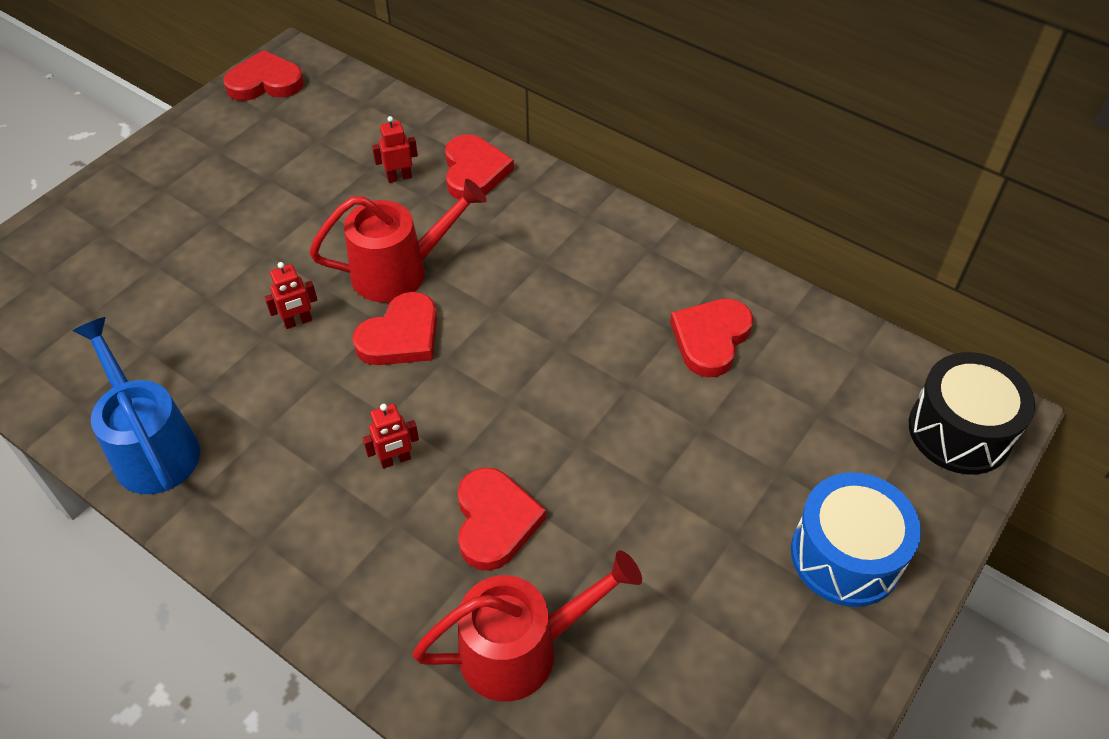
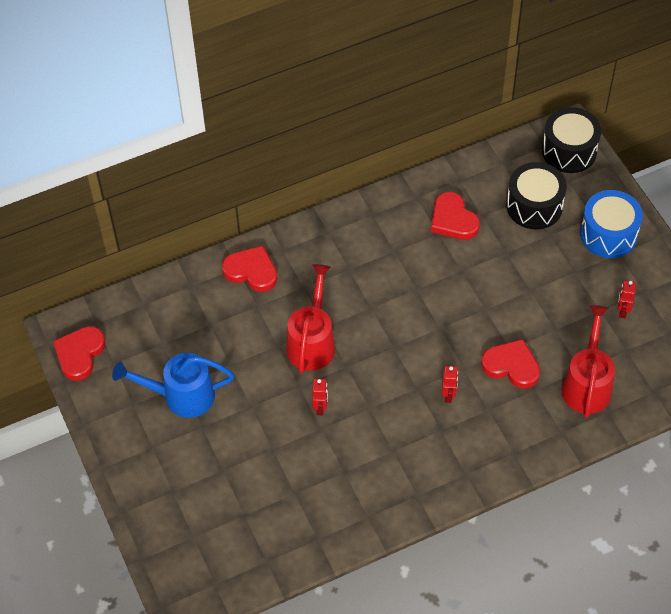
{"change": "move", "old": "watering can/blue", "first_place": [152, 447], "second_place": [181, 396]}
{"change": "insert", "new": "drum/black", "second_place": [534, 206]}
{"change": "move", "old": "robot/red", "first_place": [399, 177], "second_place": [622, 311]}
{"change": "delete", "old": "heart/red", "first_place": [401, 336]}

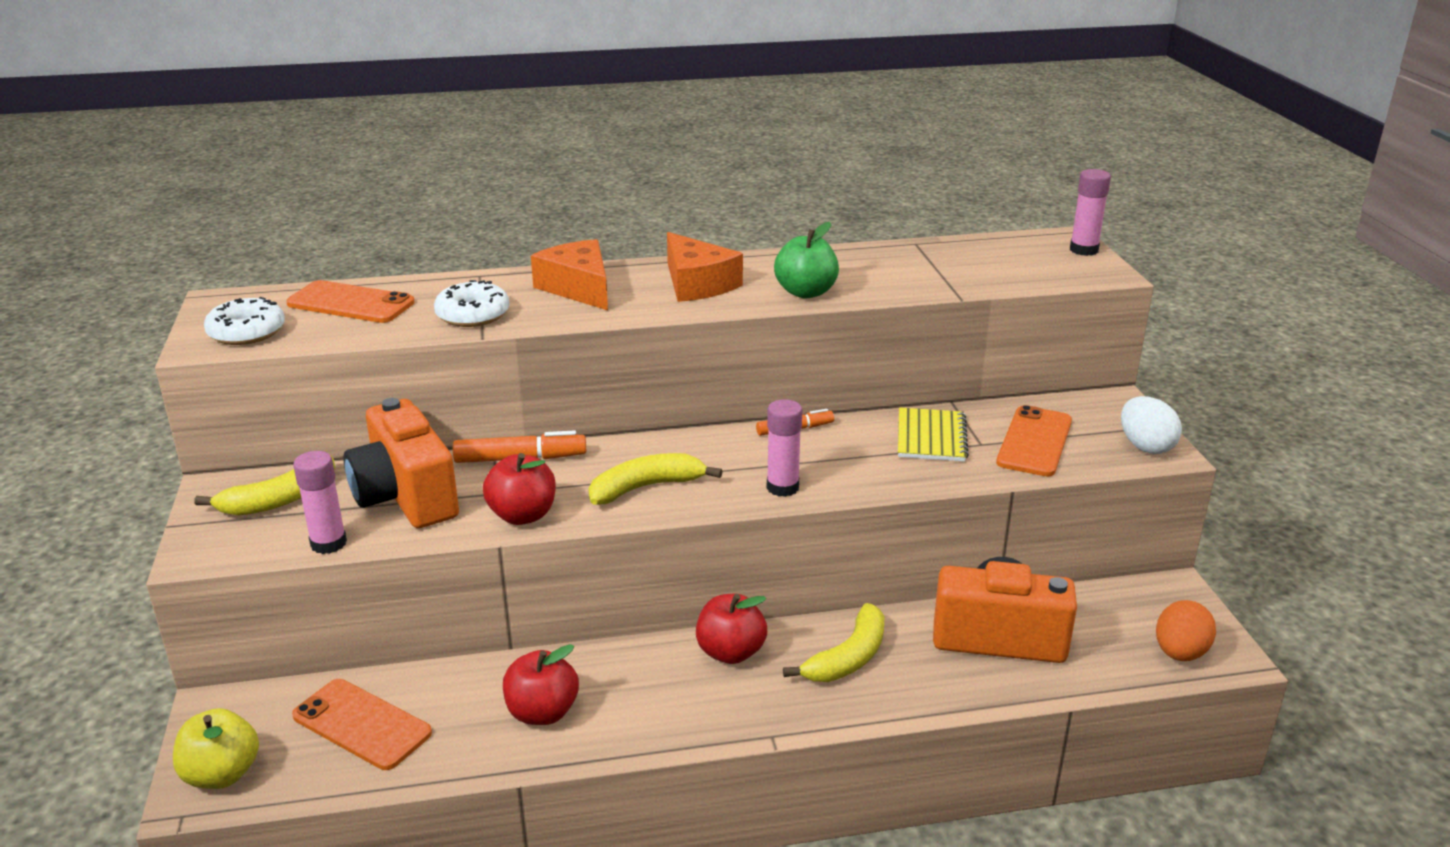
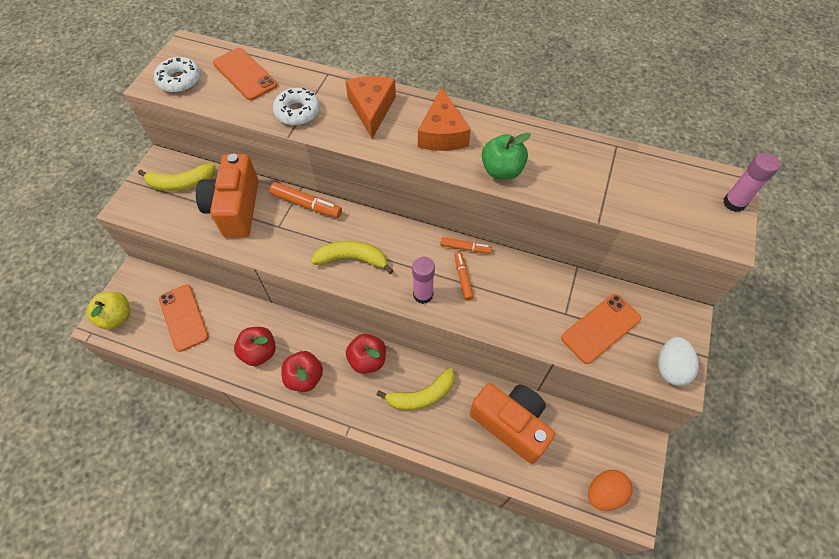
{"change": "move", "old": "apple/red", "first_place": [522, 515], "second_place": [304, 377]}
{"change": "insert", "new": "marker/orange", "second_place": [463, 278]}
{"change": "delete", "old": "glue stick/pink", "first_place": [328, 543]}
{"change": "delete", "old": "notebook/yellow", "first_place": [931, 437]}

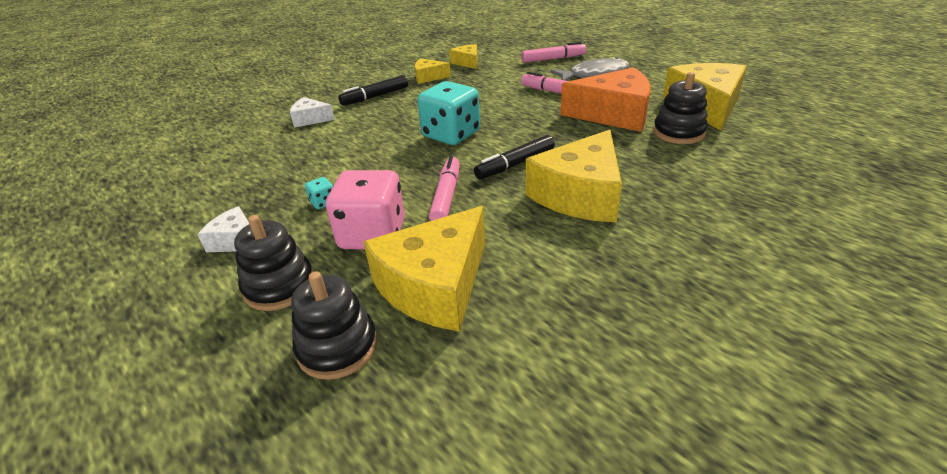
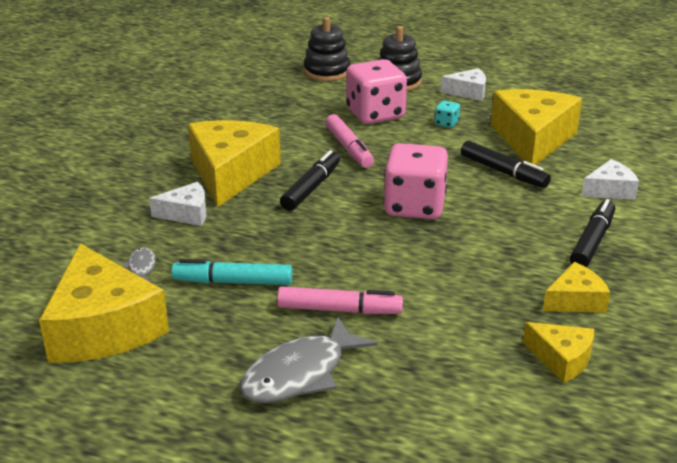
{"change": "replace", "old": "stacking toy/black", "new": "fish/grey", "first_place": [678, 132], "second_place": [141, 268]}
{"change": "insert", "new": "cheese/white", "second_place": [186, 213]}
{"change": "replace", "old": "cheese/orange", "new": "marker/turquoise", "first_place": [613, 114], "second_place": [233, 282]}
{"change": "recolor", "old": "dice/turquoise", "new": "dice/pink", "first_place": [451, 134], "second_place": [414, 206]}
{"change": "insert", "new": "marker/black", "second_place": [503, 172]}
{"change": "move", "old": "cheese/yellow", "first_place": [435, 286], "second_place": [532, 139]}
{"change": "delete", "old": "marker/pink", "first_place": [553, 59]}

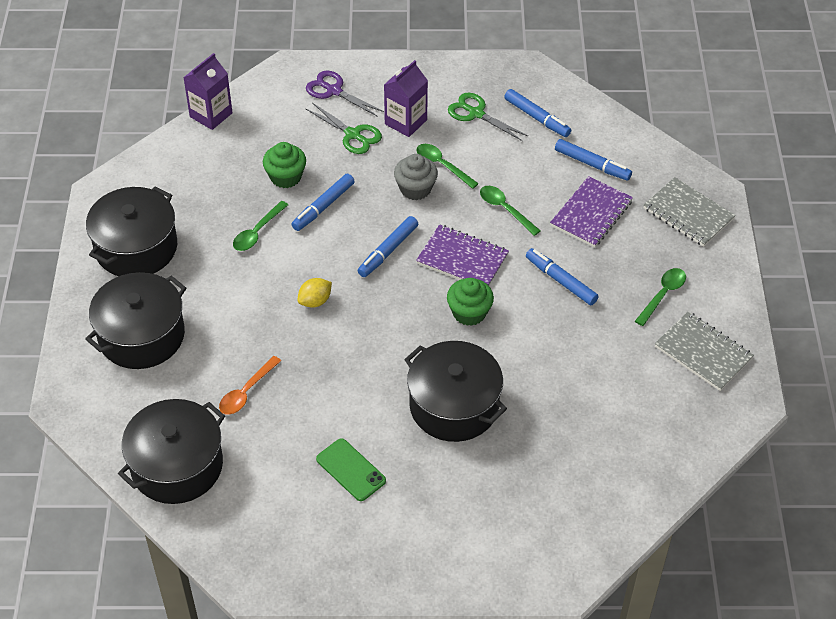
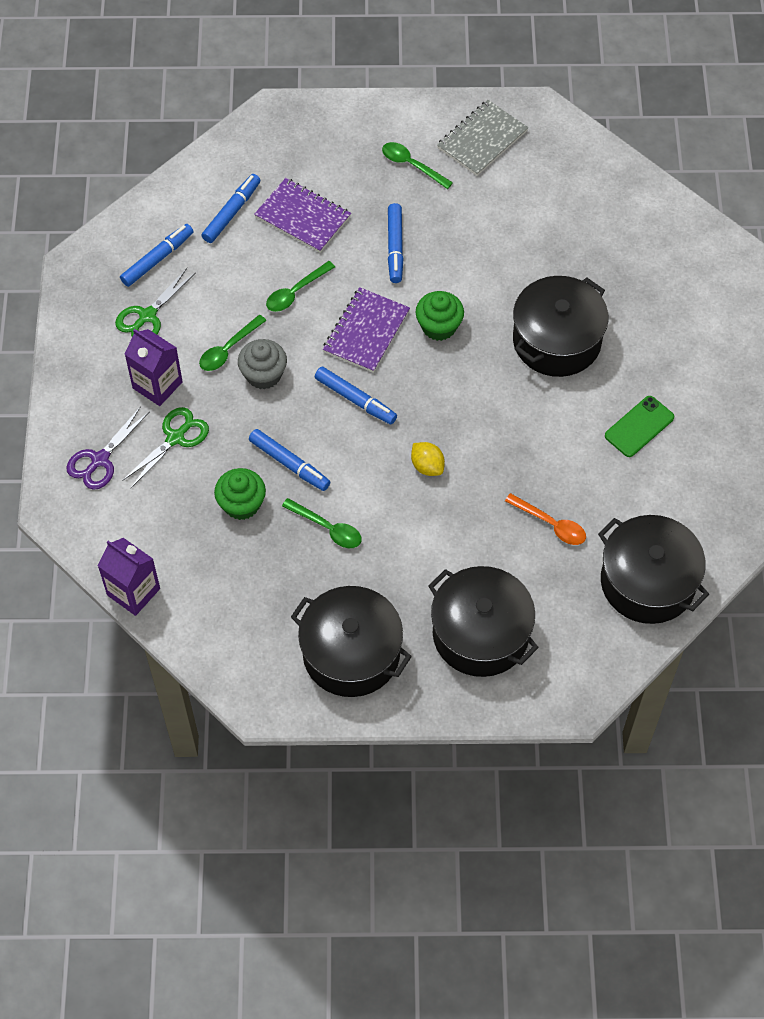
{"change": "rotate", "old": "marker/blue", "first_place": [560, 281], "second_place": [395, 247], "degrees": -45}
{"change": "delete", "old": "notebook/grey", "first_place": [688, 214]}

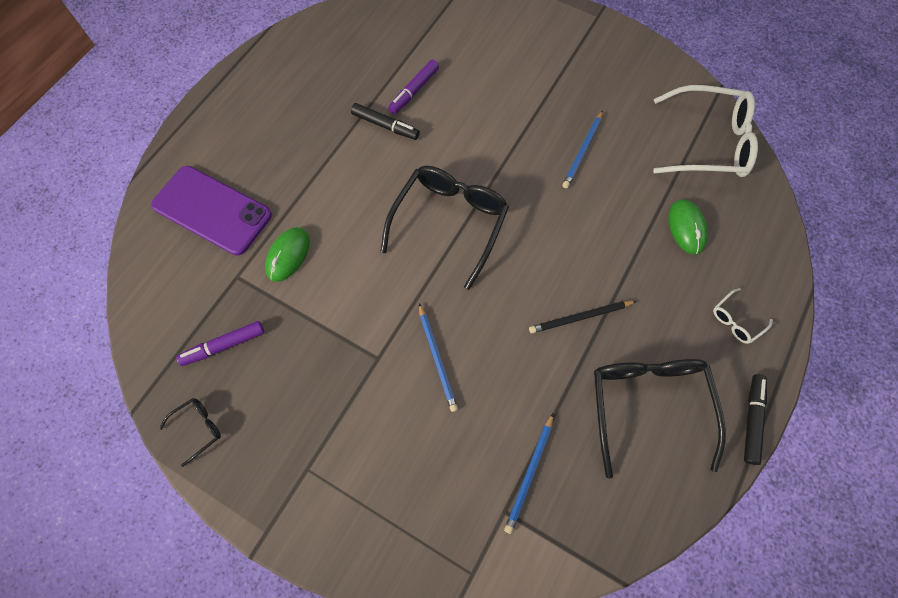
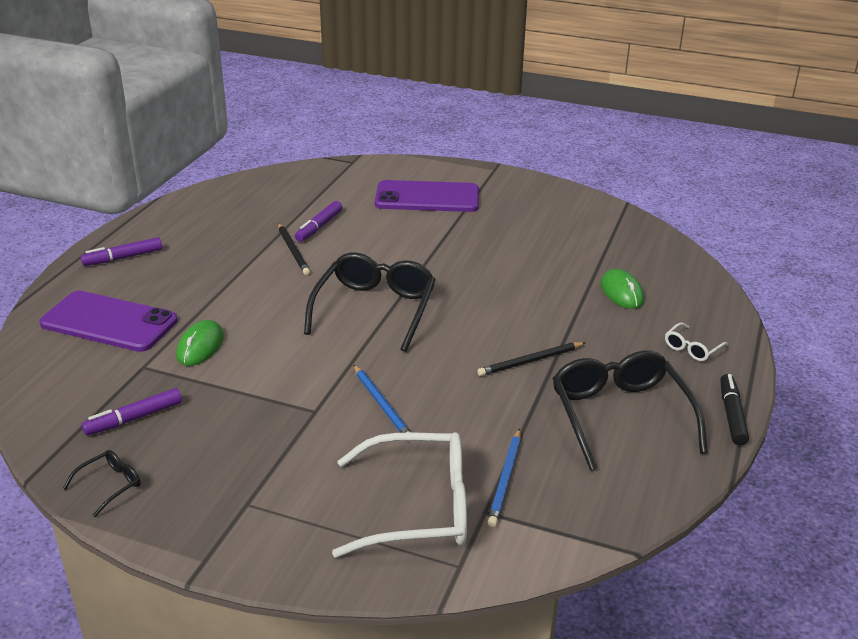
{"change": "insert", "new": "marker/purple", "second_place": [123, 258]}
{"change": "replace", "old": "marker/black", "new": "pencil/black", "first_place": [385, 126], "second_place": [293, 251]}
{"change": "move", "old": "glasses/white", "first_place": [708, 142], "second_place": [418, 508]}
{"change": "insert", "new": "phone/purple", "second_place": [427, 197]}
{"change": "delete", "old": "pencil/blue", "first_place": [582, 151]}

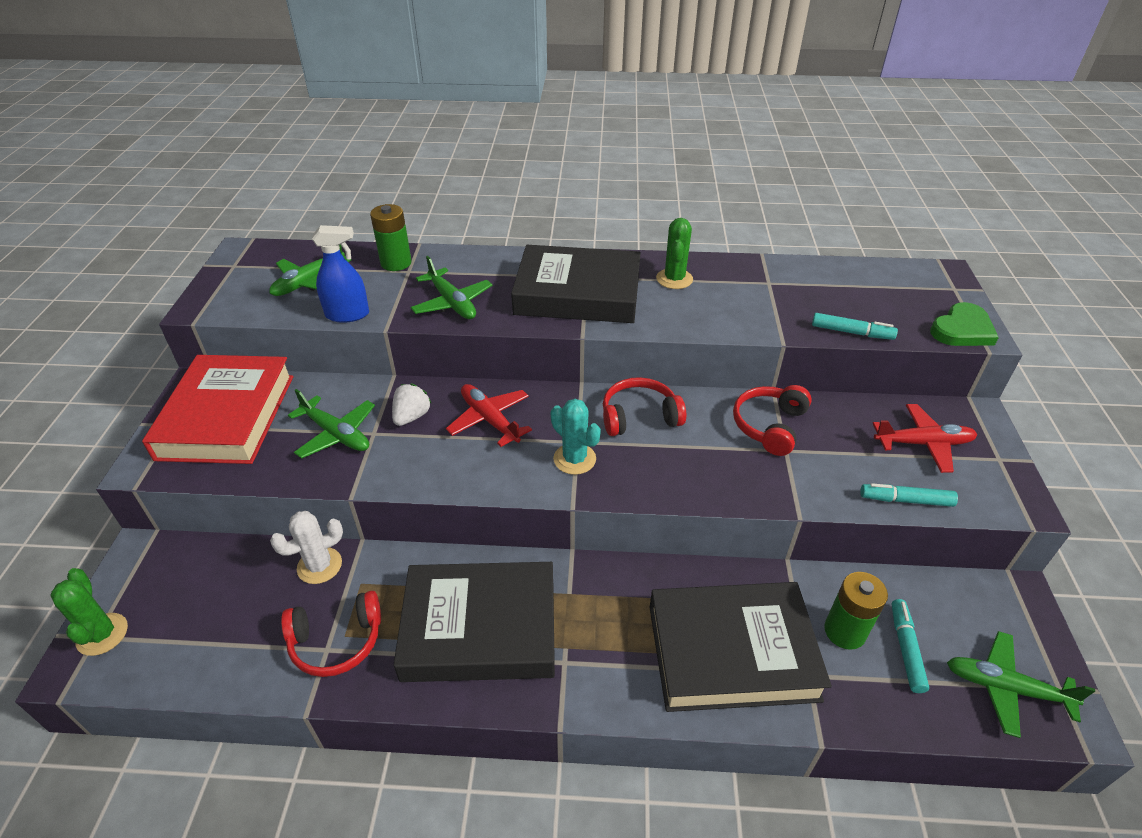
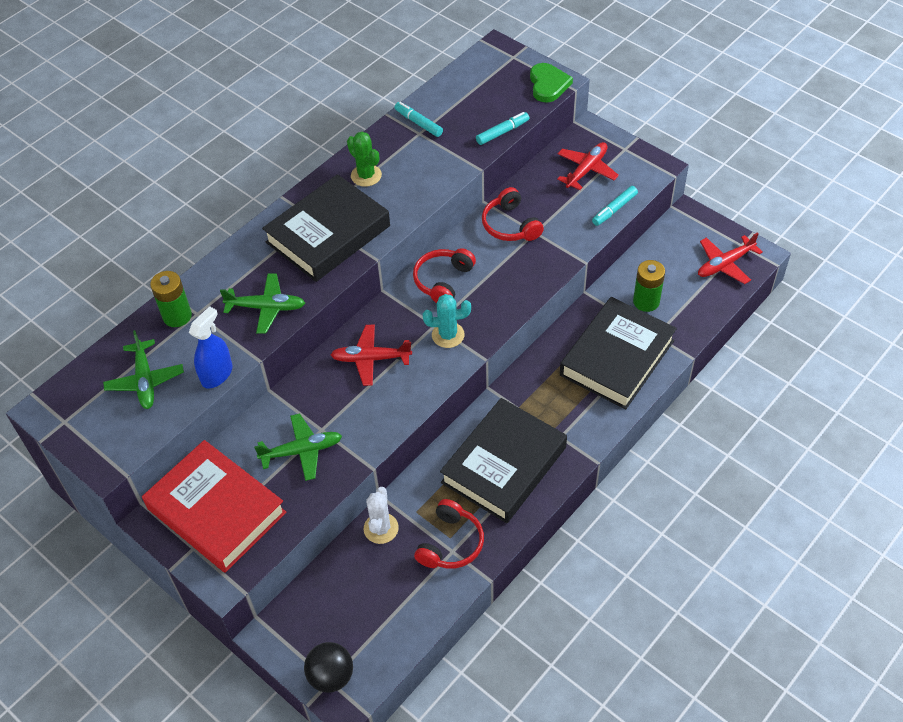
{"change": "replace", "old": "cactus/green", "new": "ball/black", "first_place": [102, 634], "second_place": [331, 676]}
{"change": "move", "old": "marker/turquoise", "first_place": [905, 649], "second_place": [418, 123]}
{"change": "recolor", "old": "plane/green", "new": "plane/red", "first_place": [1005, 688], "second_place": [725, 264]}
{"change": "delete", "old": "strawberry/white", "first_place": [411, 416]}

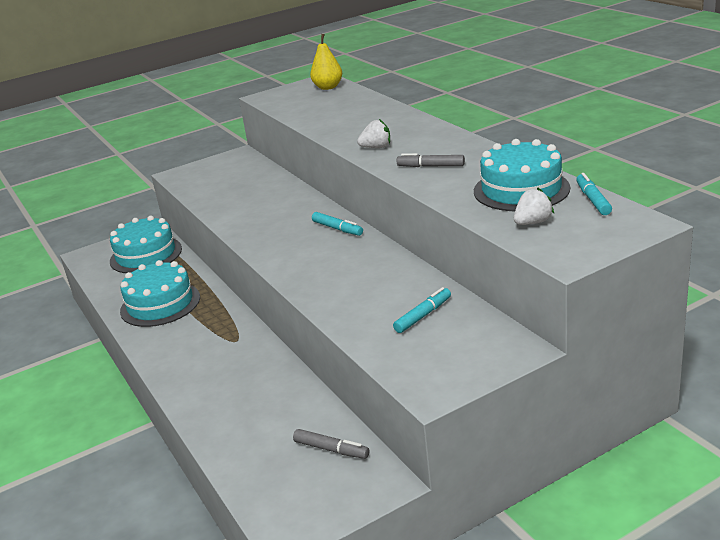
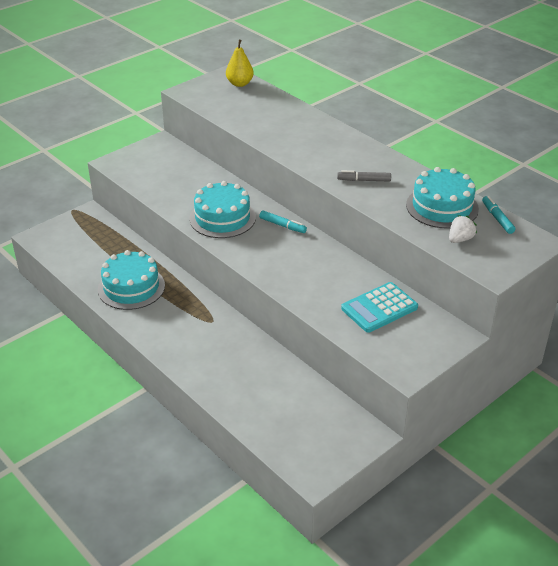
{"change": "move", "old": "cake/turquoise", "first_place": [146, 255], "second_place": [222, 218]}
{"change": "replace", "old": "marker/turquoise", "new": "calculator/turquoise", "first_place": [423, 315], "second_place": [379, 308]}
{"change": "delete", "old": "marker/grey", "first_place": [331, 449]}
{"change": "delete", "old": "strawberry/white", "first_place": [376, 147]}

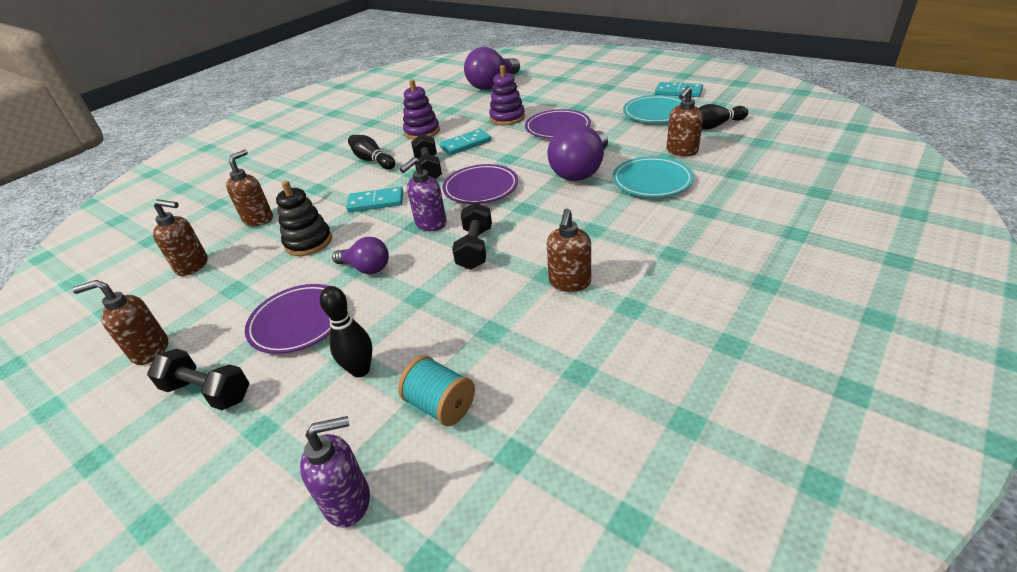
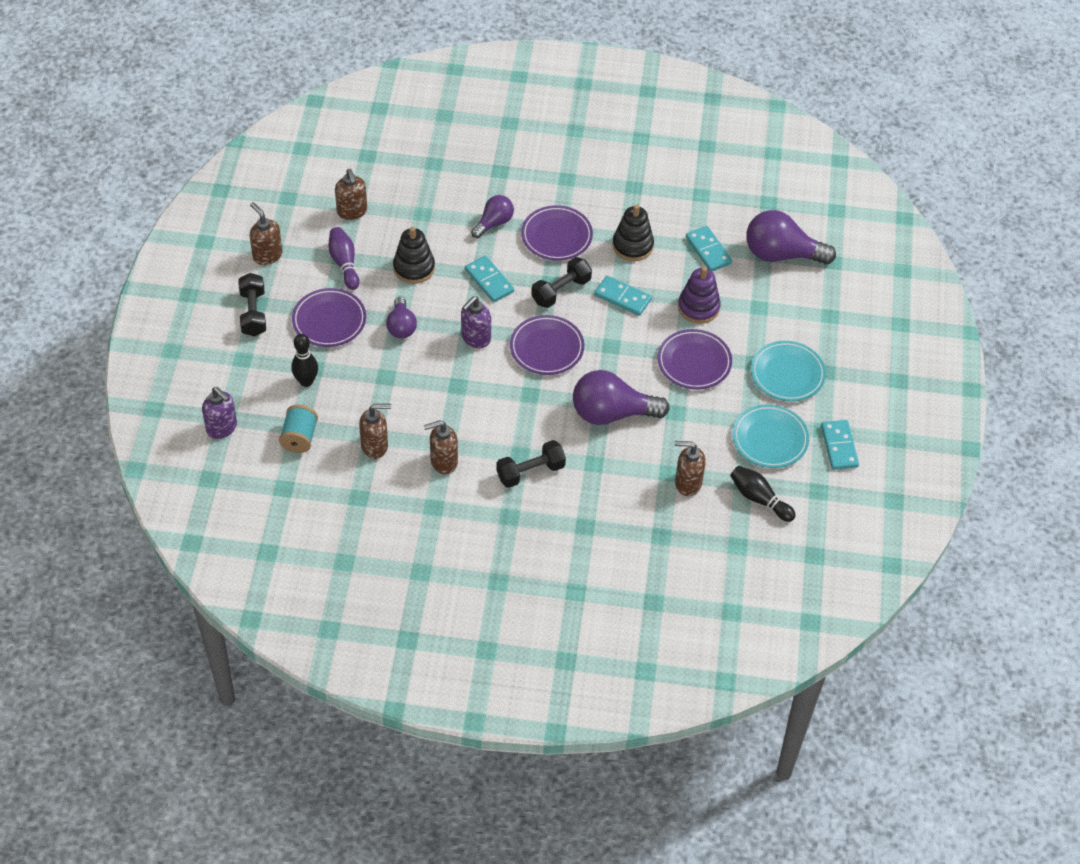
{"change": "insert", "new": "bowling pin/purple", "second_place": [344, 263]}
{"change": "move", "old": "soap dispenser/brown", "first_place": [258, 219], "second_place": [375, 446]}
{"change": "rotate", "old": "soap dispenser/purple", "first_place": [430, 224], "second_place": [475, 338], "degrees": -60}
{"change": "insert", "new": "light bulb/purple", "second_place": [494, 223]}
{"change": "move", "old": "dumbbell/black", "first_place": [475, 248], "second_place": [530, 472]}
{"change": "replace", "old": "bowling pin/black", "new": "plate/purple", "first_place": [372, 160], "second_place": [556, 236]}
{"change": "recolor", "old": "stacking toy/purple", "new": "stacking toy/black", "first_place": [422, 132], "second_place": [632, 246]}
{"change": "insert", "new": "domino/turquoise", "second_place": [708, 250]}
{"change": "move", "old": "plate/turquoise", "first_place": [652, 181], "second_place": [787, 374]}

